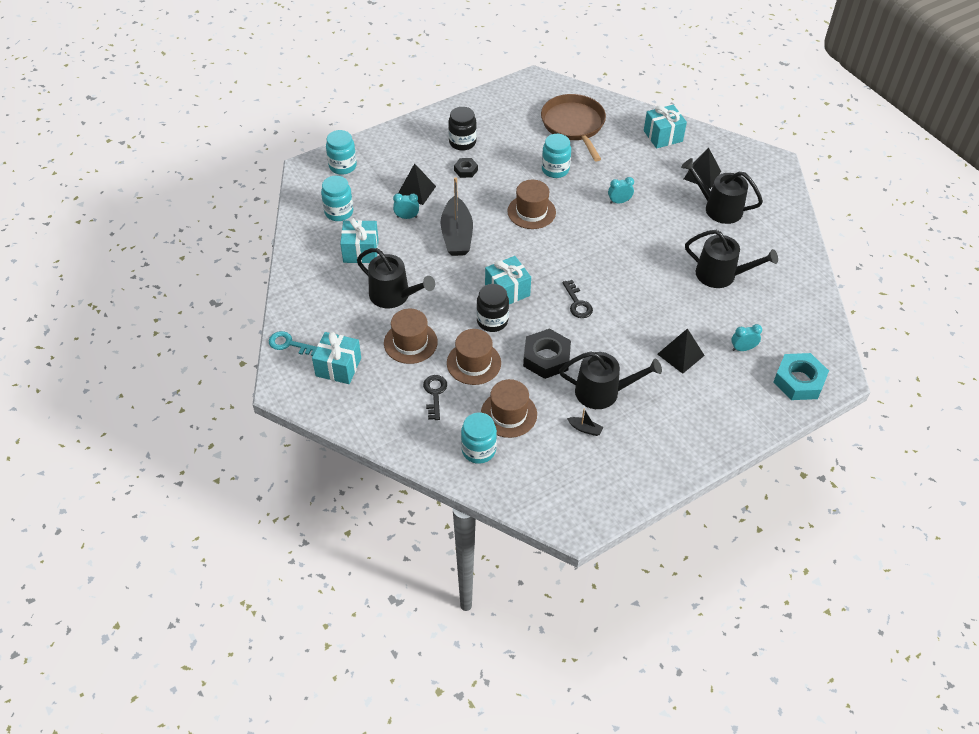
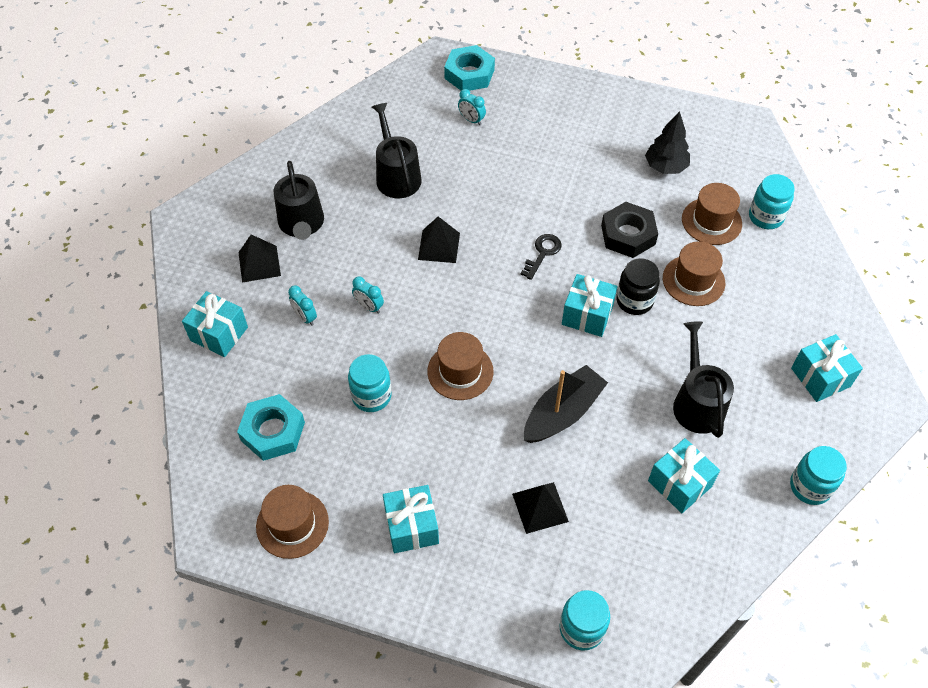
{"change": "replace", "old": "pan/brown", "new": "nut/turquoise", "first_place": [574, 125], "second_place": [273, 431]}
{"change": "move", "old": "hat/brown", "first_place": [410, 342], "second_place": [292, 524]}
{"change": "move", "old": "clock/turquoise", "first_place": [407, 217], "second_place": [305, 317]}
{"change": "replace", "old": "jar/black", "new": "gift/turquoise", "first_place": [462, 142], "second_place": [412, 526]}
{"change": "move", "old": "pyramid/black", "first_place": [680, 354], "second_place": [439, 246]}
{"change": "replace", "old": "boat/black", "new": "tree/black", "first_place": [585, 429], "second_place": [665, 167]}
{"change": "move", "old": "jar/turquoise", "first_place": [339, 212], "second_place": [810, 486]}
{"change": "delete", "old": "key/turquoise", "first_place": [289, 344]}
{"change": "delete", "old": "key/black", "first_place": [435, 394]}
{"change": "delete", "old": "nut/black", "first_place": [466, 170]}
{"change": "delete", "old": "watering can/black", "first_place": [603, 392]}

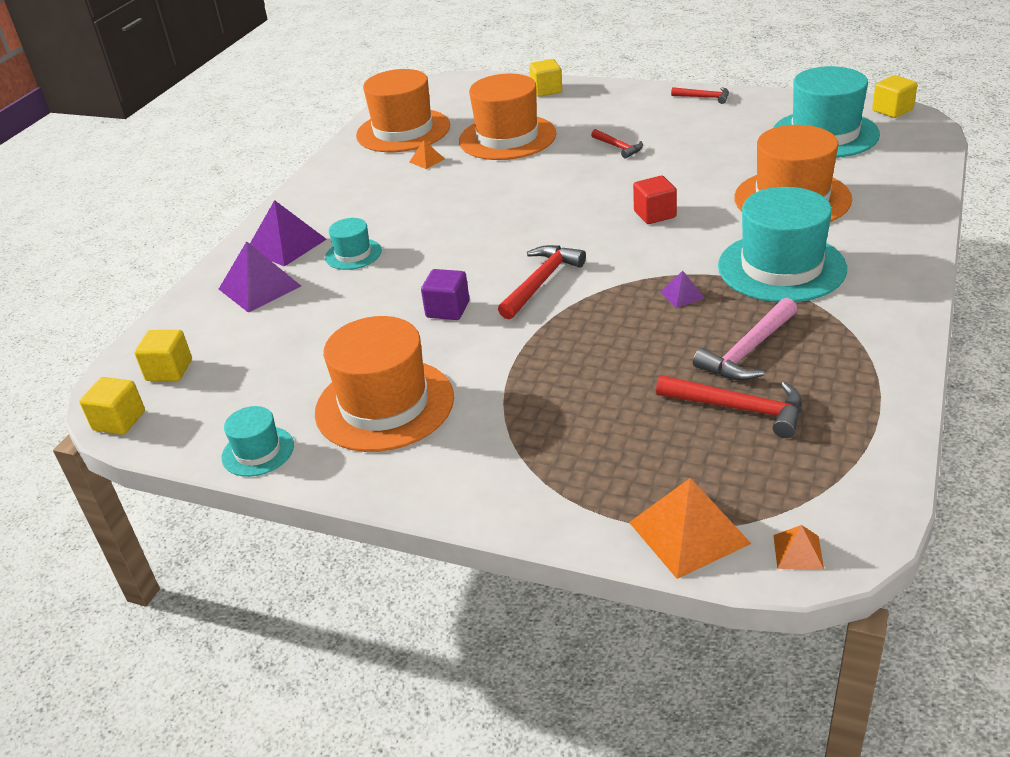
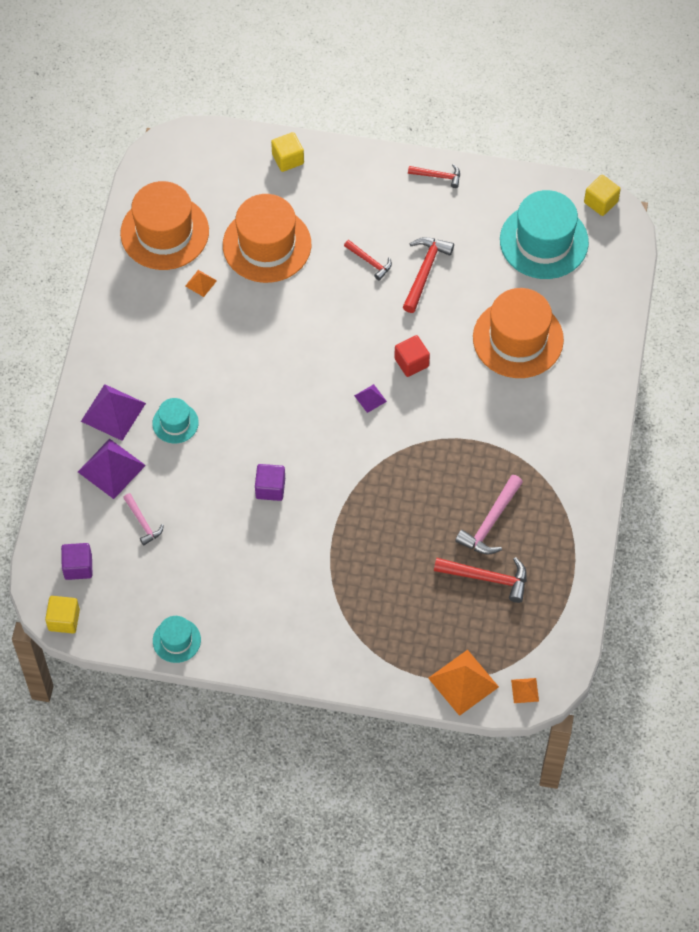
{"change": "recolor", "old": "cube/yellow", "new": "cube/purple", "first_place": [169, 370], "second_place": [78, 567]}
{"change": "insert", "new": "hammer/pink", "second_place": [143, 522]}
{"change": "move", "old": "pyramid/purple", "first_place": [682, 295], "second_place": [370, 398]}
{"change": "move", "old": "hammer/red", "first_place": [541, 282], "second_place": [424, 272]}
{"change": "delete", "old": "hat/orange", "first_place": [384, 405]}
{"change": "delete", "old": "hat/turquoise", "first_place": [781, 267]}

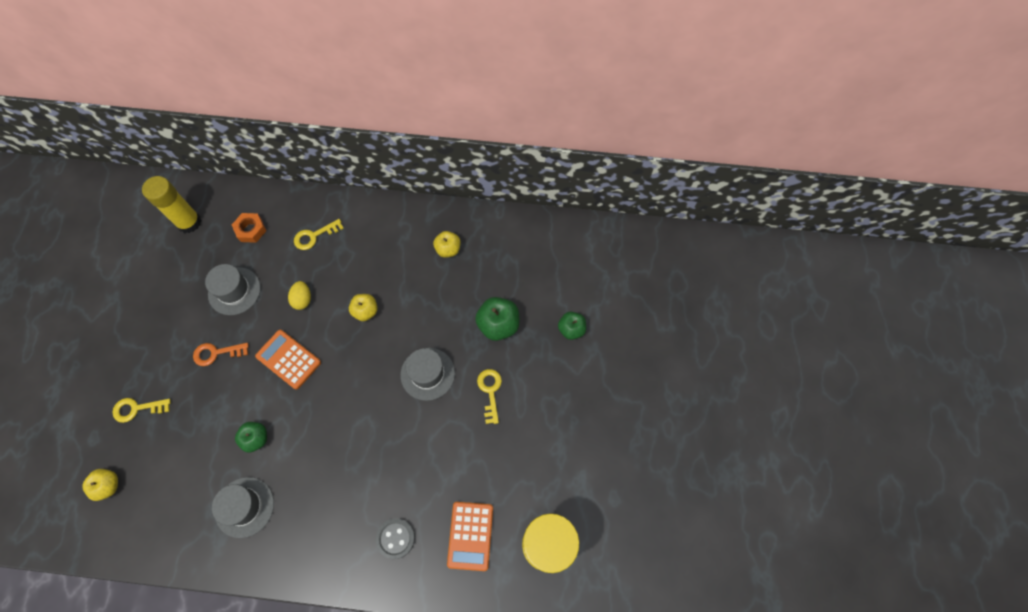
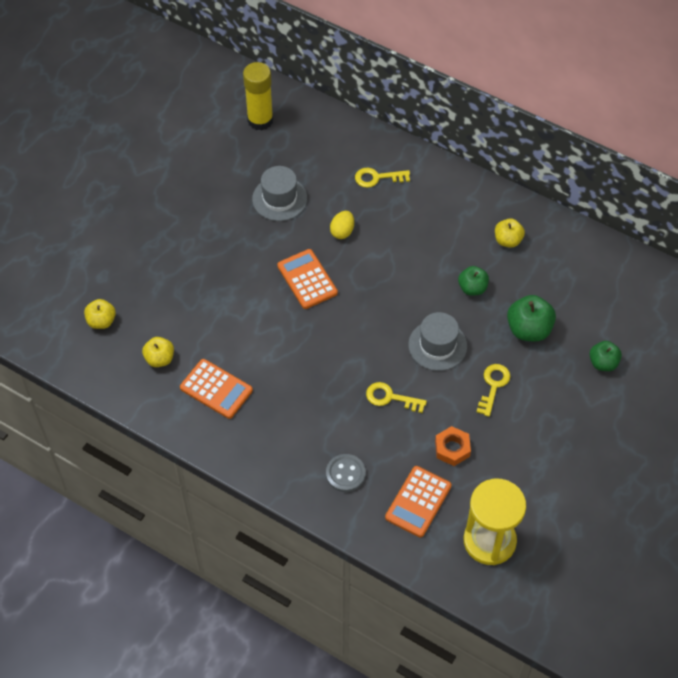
{"change": "move", "old": "apple/yellow", "first_place": [365, 311], "second_place": [160, 359]}
{"change": "replace", "old": "hat/grey", "new": "calculator/orange", "first_place": [244, 507], "second_place": [216, 389]}
{"change": "move", "old": "key/yellow", "first_place": [137, 409], "second_place": [390, 397]}
{"change": "move", "old": "nut/orange", "first_place": [251, 230], "second_place": [452, 449]}
{"change": "move", "old": "apple/green", "first_place": [256, 439], "second_place": [472, 288]}
{"change": "delete", "old": "key/orange", "first_place": [216, 353]}

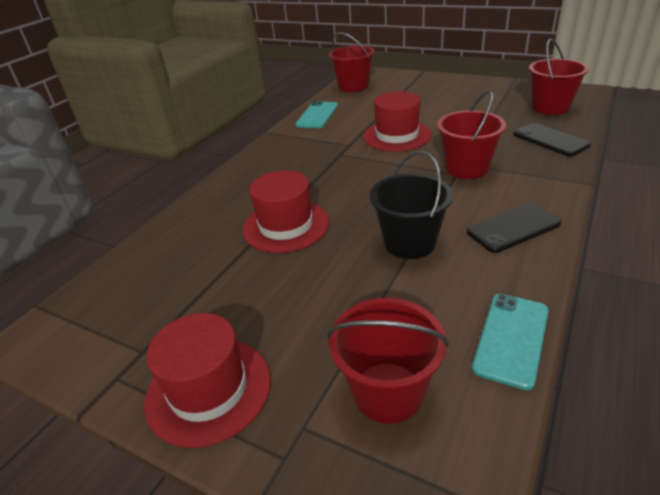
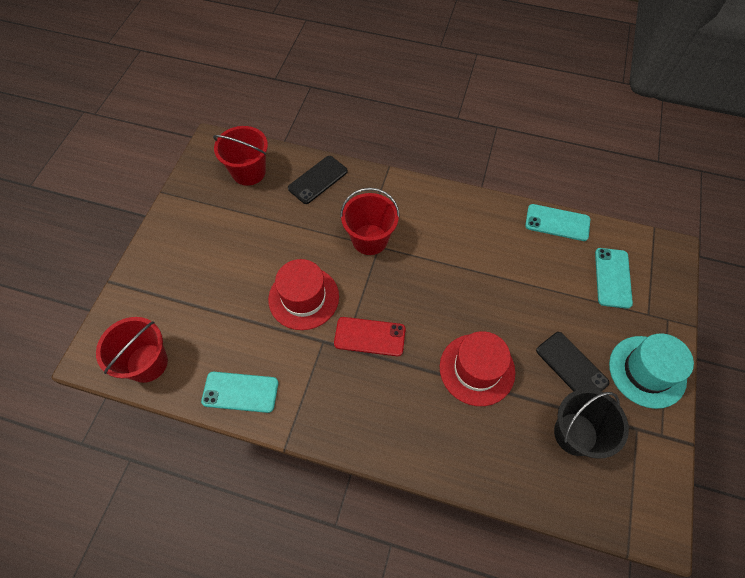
{"change": "insert", "new": "phone/red", "second_place": [369, 336]}
{"change": "move", "old": "phone/black", "first_place": [513, 228], "second_place": [571, 366]}
{"change": "move", "old": "bucket/black", "first_place": [409, 243], "second_place": [575, 434]}
{"change": "replace", "old": "bucket/red", "new": "phone/turquoise", "first_place": [388, 392], "second_place": [612, 278]}
{"change": "recolor", "old": "hat/red", "new": "hat/turquoise", "first_place": [208, 390], "second_place": [647, 371]}

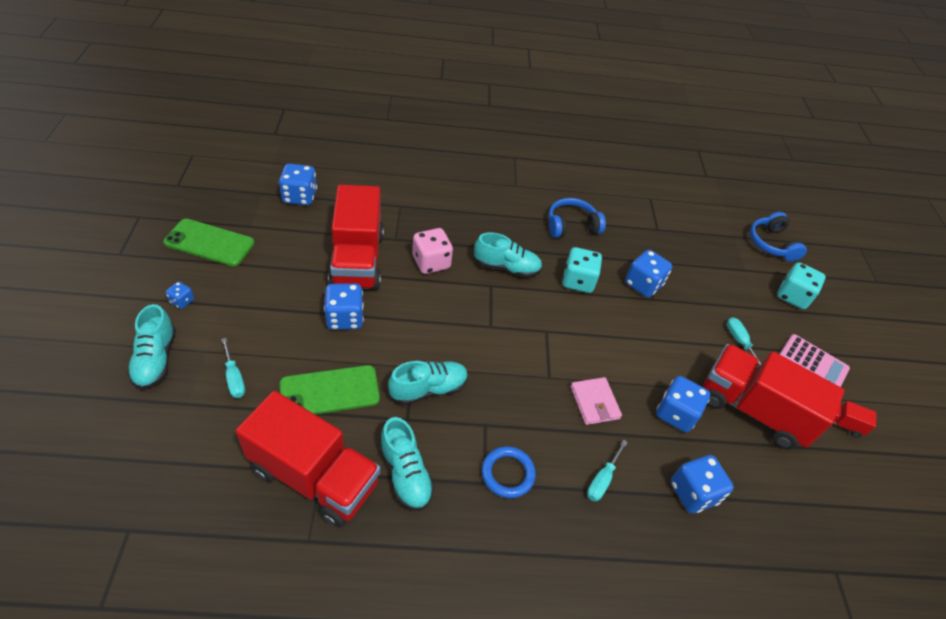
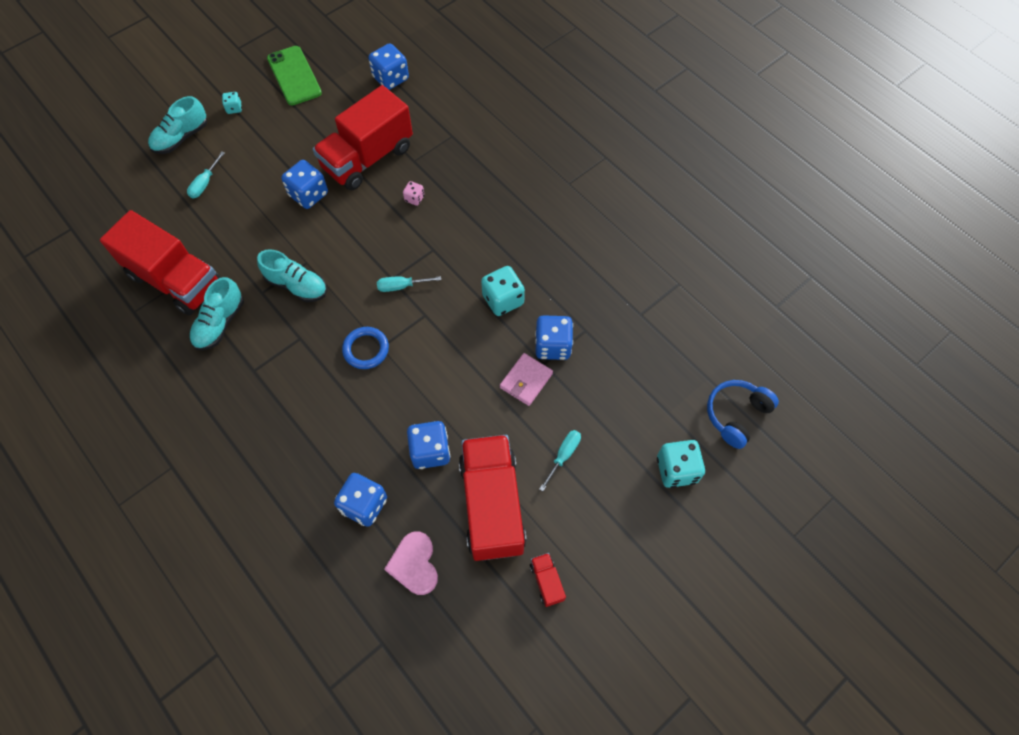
{"change": "rotate", "old": "truck/red", "first_place": [314, 476], "second_place": [176, 280], "degrees": -45}
{"change": "recolor", "old": "dice/blue", "new": "dice/turquoise", "first_place": [182, 301], "second_place": [234, 108]}
{"change": "move", "old": "ring/blue", "first_place": [507, 473], "second_place": [366, 349]}
{"change": "move", "old": "screwdriver/turquoise", "first_place": [602, 479], "second_place": [402, 286]}
{"change": "insert", "new": "heart/pink", "second_place": [414, 564]}
{"change": "resize", "old": "dice/pink", "first_place": [431, 262], "second_place": [414, 198], "factor": 0.52}
{"change": "move", "old": "wallet/pink", "first_place": [594, 402], "second_place": [526, 380]}
{"change": "delete", "old": "phone/green", "first_place": [330, 392]}
{"change": "delete", "old": "shoe/turquoise", "first_place": [506, 267]}
{"change": "delete", "old": "headphones/blue", "first_place": [571, 226]}
{"change": "delete", "old": "calculator/pink", "first_place": [813, 363]}

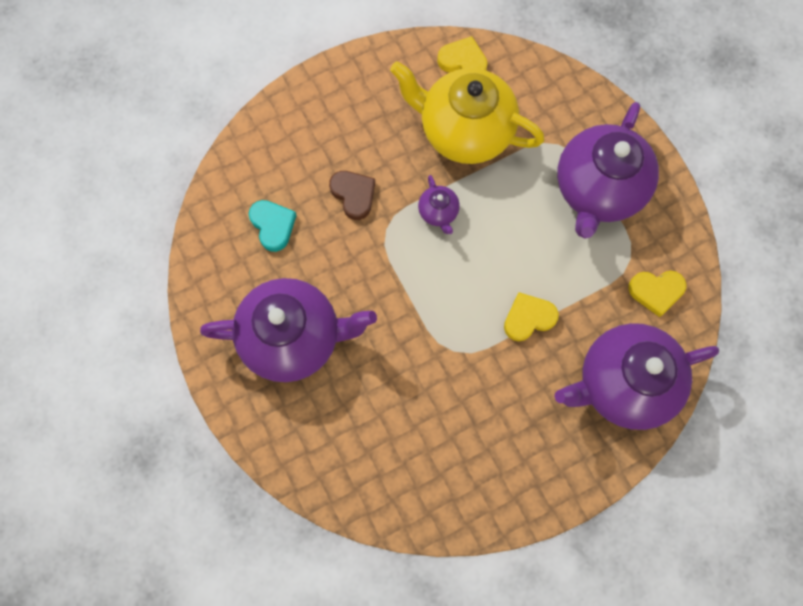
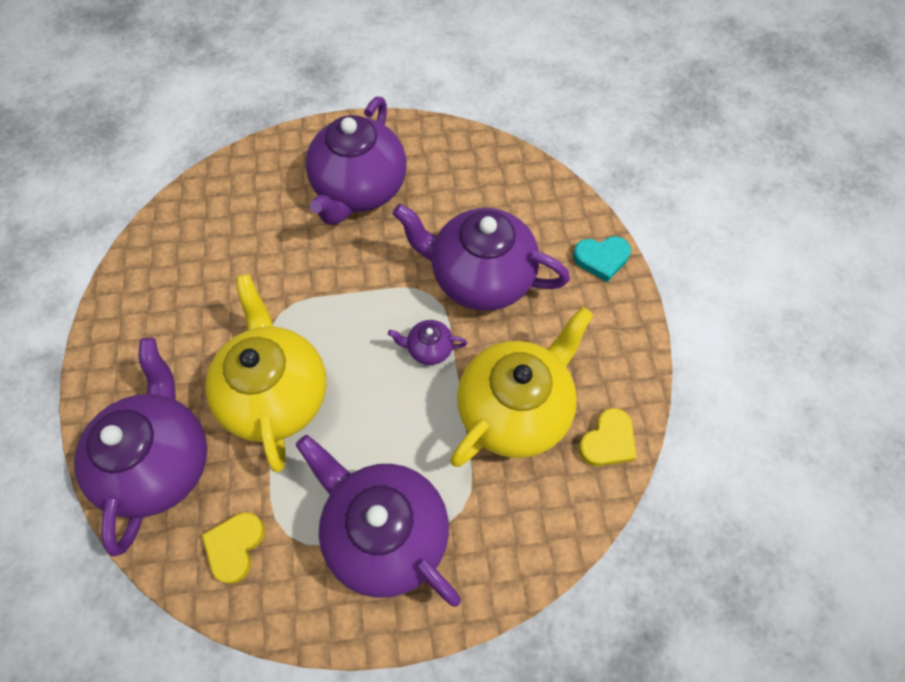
{"change": "replace", "old": "heart/yellow", "new": "teapot/yellow", "first_place": [528, 318], "second_place": [276, 394]}
{"change": "replace", "old": "heart/brown", "new": "teapot/purple", "first_place": [353, 195], "second_place": [480, 277]}
{"change": "move", "old": "heart/turquoise", "first_place": [273, 225], "second_place": [601, 259]}

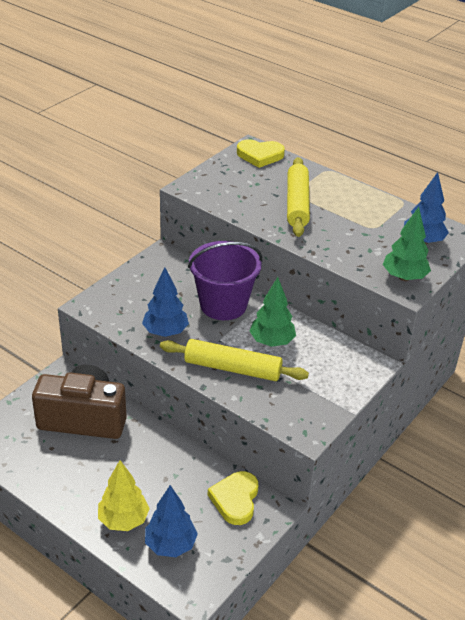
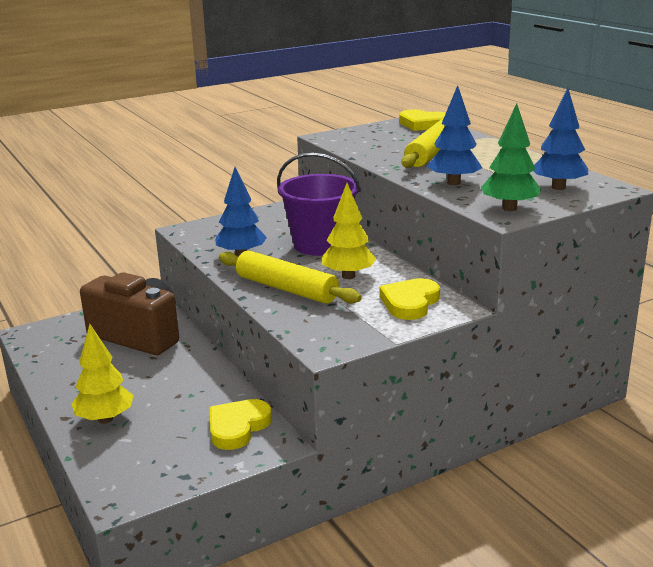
{"change": "recolor", "old": "tree/green", "new": "tree/yellow", "first_place": [271, 342], "second_place": [348, 276]}
{"change": "insert", "new": "heart/yellow", "second_place": [410, 303]}
{"change": "move", "old": "tree/blue", "first_place": [170, 545], "second_place": [454, 183]}

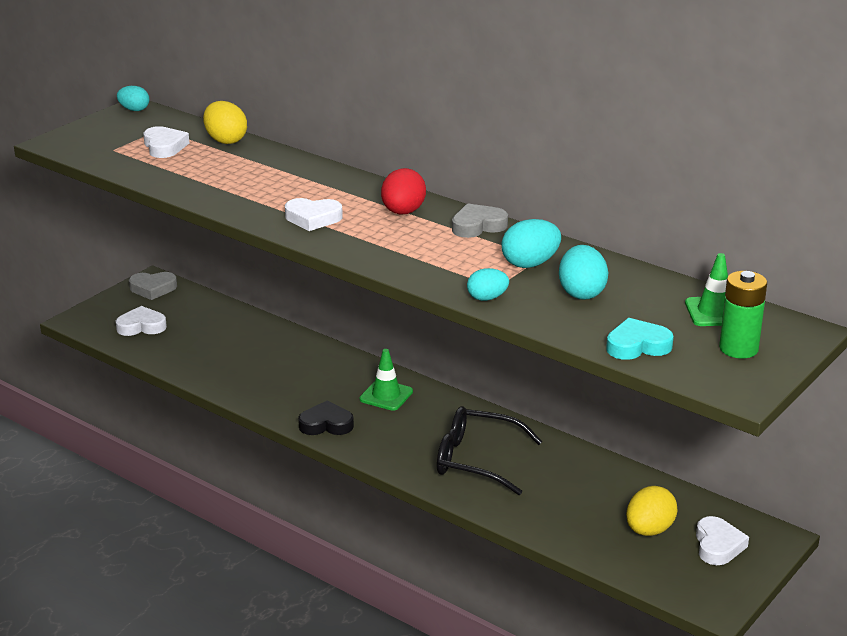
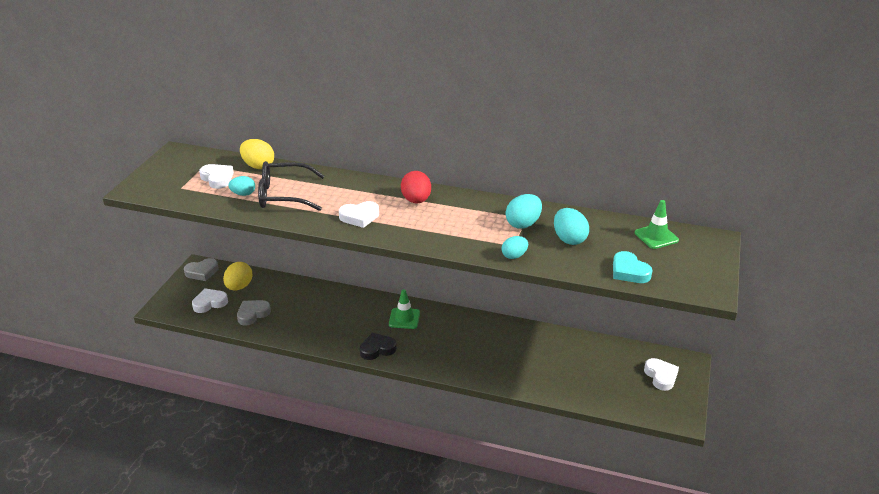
{"change": "move", "old": "egg/yellow", "first_place": [649, 530], "second_place": [239, 287]}
{"change": "move", "old": "egg/turquoise", "first_place": [134, 110], "second_place": [243, 194]}
{"change": "move", "old": "heart/grey", "first_place": [478, 226], "second_place": [253, 314]}
{"change": "move", "old": "glasses/black", "first_place": [477, 460], "second_place": [284, 195]}
{"change": "rotate", "old": "heart/turquoise", "first_place": [637, 345], "second_place": [629, 271], "degrees": -90}
{"change": "delete", "old": "battery/green", "first_place": [738, 349]}

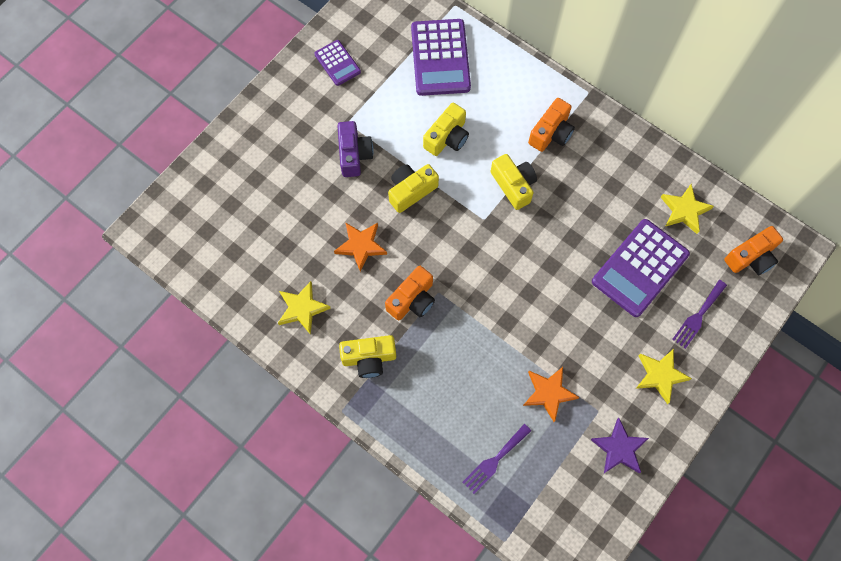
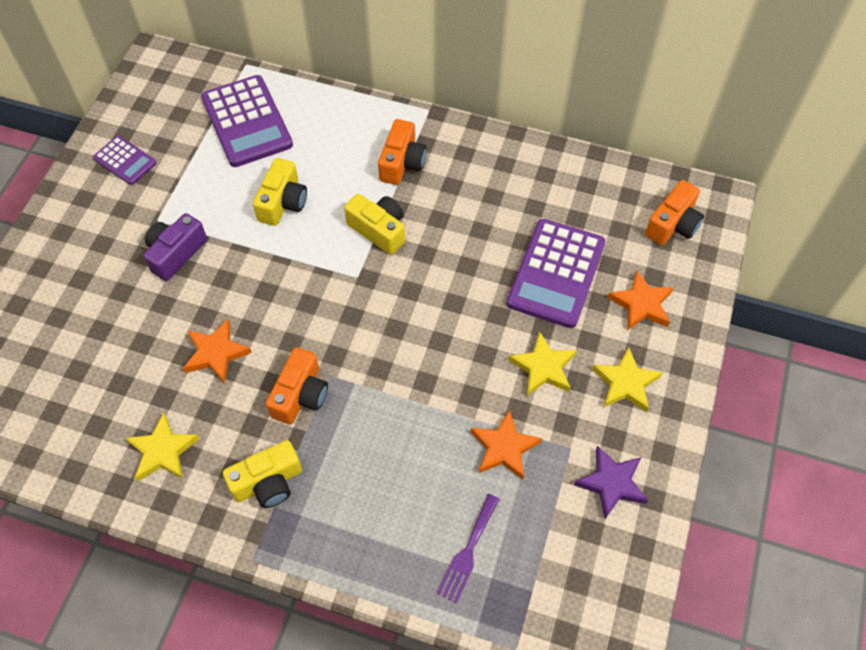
{"change": "rotate", "old": "camera/purple", "first_place": [354, 155], "second_place": [176, 253], "degrees": -120}
{"change": "move", "old": "star/yellow", "first_place": [684, 210], "second_place": [543, 367]}
{"change": "replace", "old": "fork/purple", "new": "star/orange", "first_place": [698, 316], "second_place": [641, 304]}
{"change": "delete", "old": "camera/yellow", "first_place": [411, 191]}

